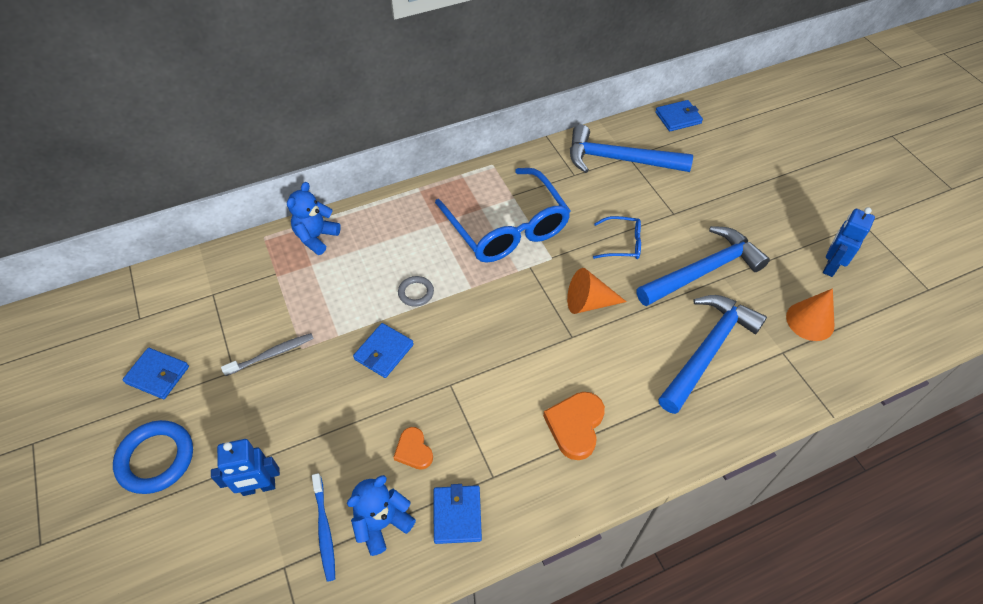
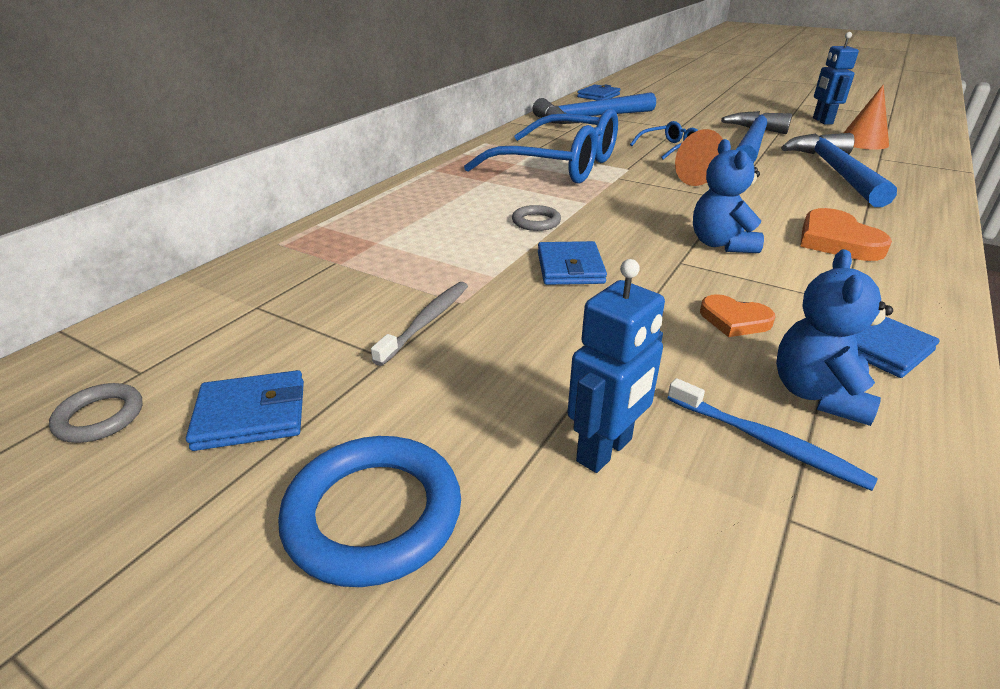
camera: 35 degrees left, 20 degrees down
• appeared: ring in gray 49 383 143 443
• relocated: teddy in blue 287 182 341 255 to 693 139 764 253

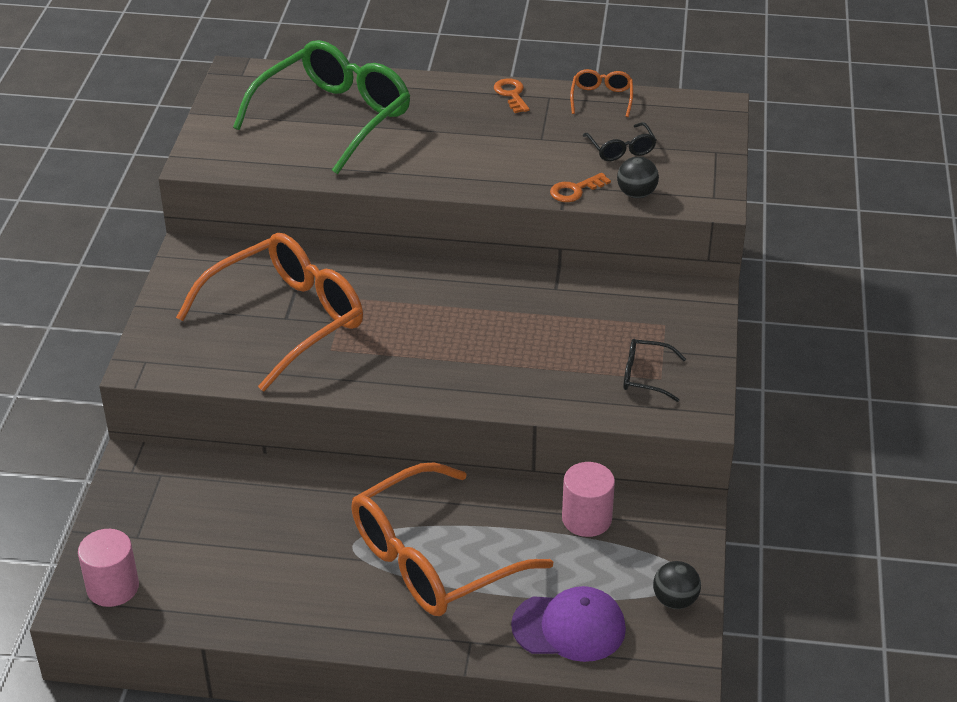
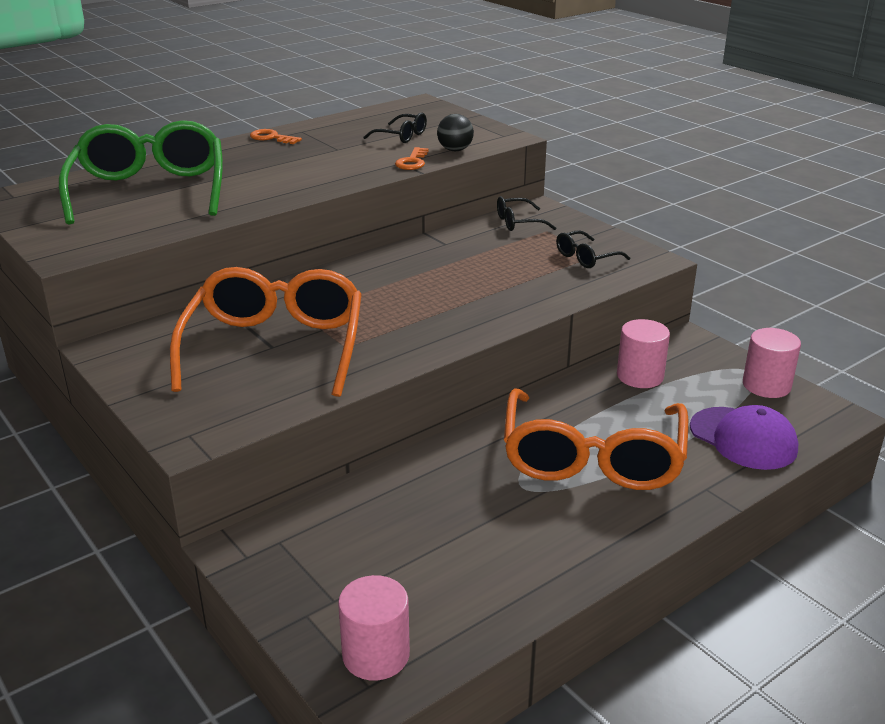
camera: 45 degrees left, 10 degrees down
• missing: eyeglasses in orange 570 69 633 117
• appeared: eyeglasses in ebony 497 196 556 231
• exchanged: play ball in ebony 653 561 701 609 to cylinder shape in pink 743 328 801 398
• spun: peaked cap in violet 511 586 626 662 = 690 405 799 470 90 degrees clockwise

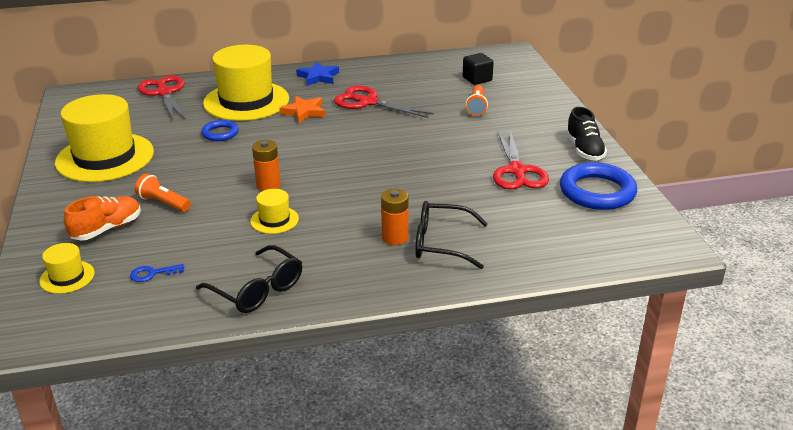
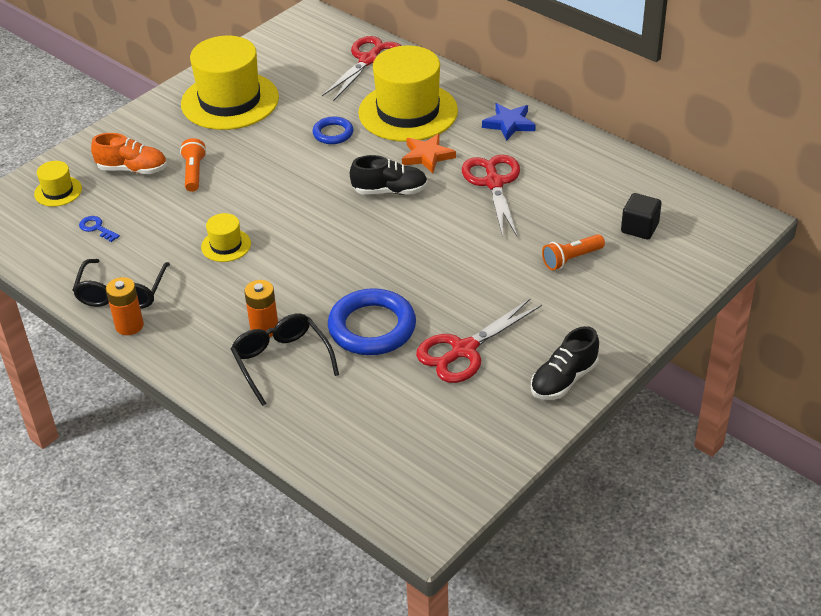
camera: 55 degrees right, 10 degrees up
• appeared: shoe in ebony 350 155 428 195
• relocated: AA battery in orange 252 140 281 191 to 106 277 144 335
• relocated: ring in blue 560 162 637 210 to 328 288 416 355

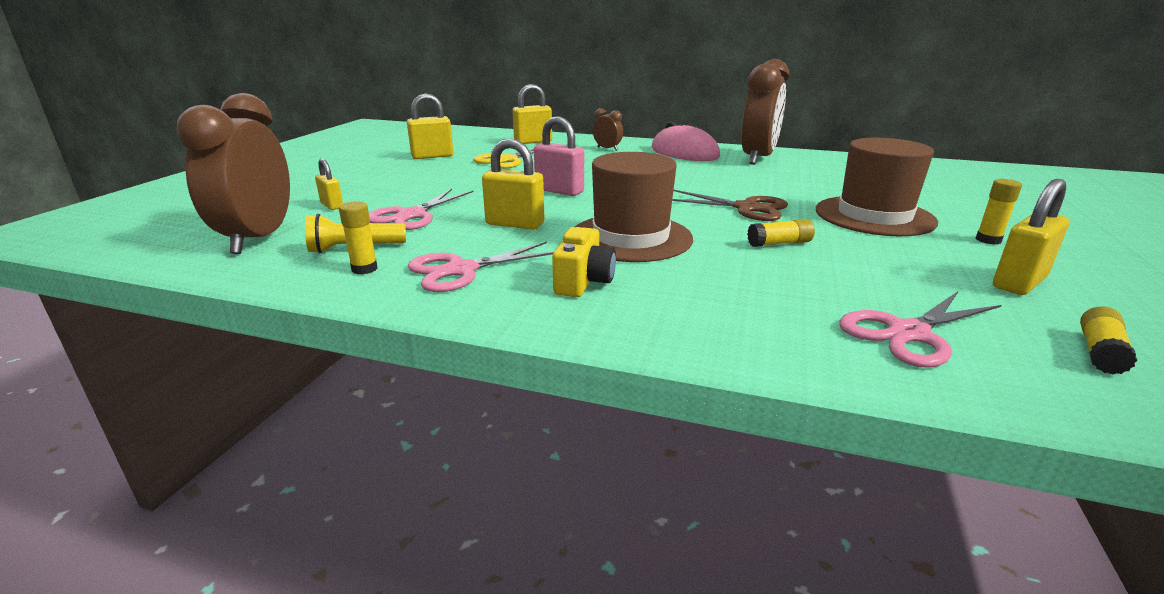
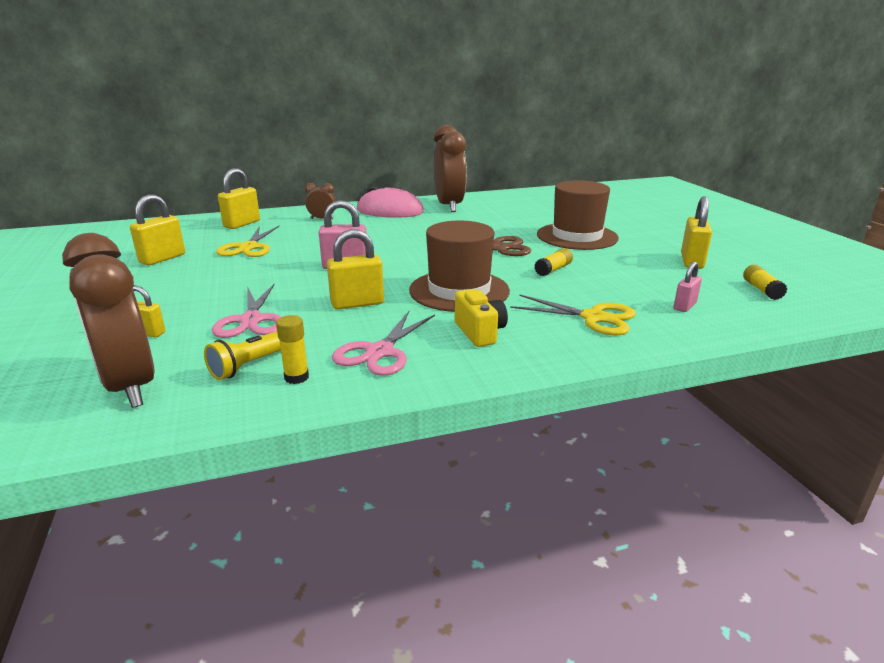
camera: 35 degrees left, 0 degrees up
• missing: glue stick in golden 976 179 1022 245
• appeared: shears in golden 510 294 636 336
• exchanged: shears in pink 839 291 1001 368 to lock in pink 674 262 702 312

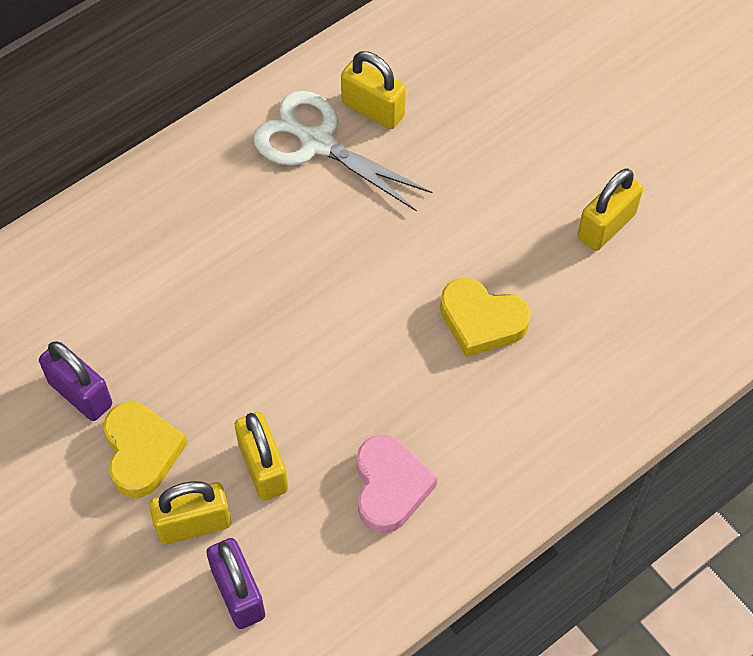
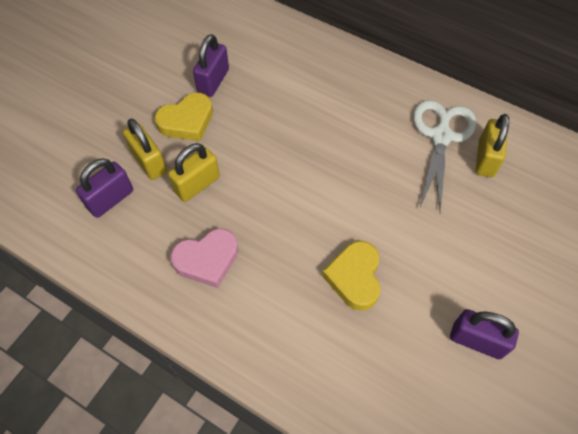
camera: 70 degrees right, 0 degrees up
• colour: lock in golden 578 169 643 251 to lock in violet 450 309 519 359

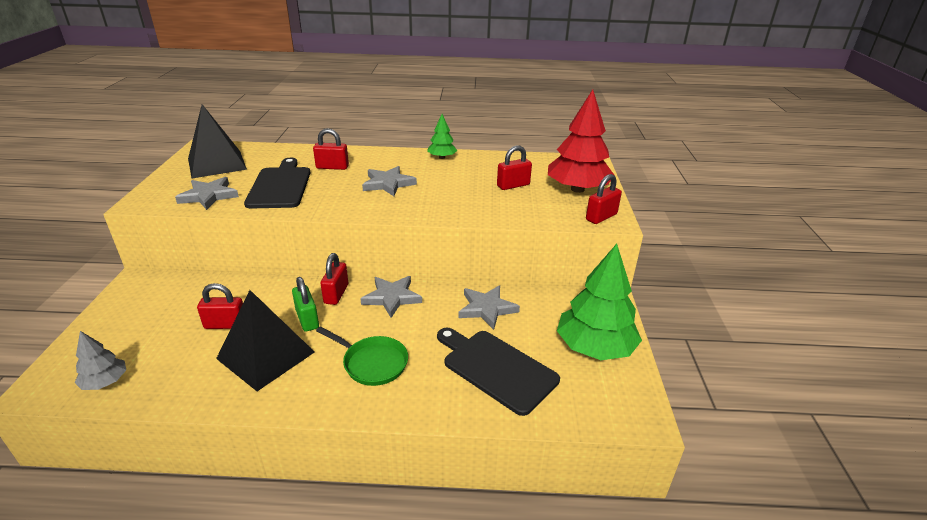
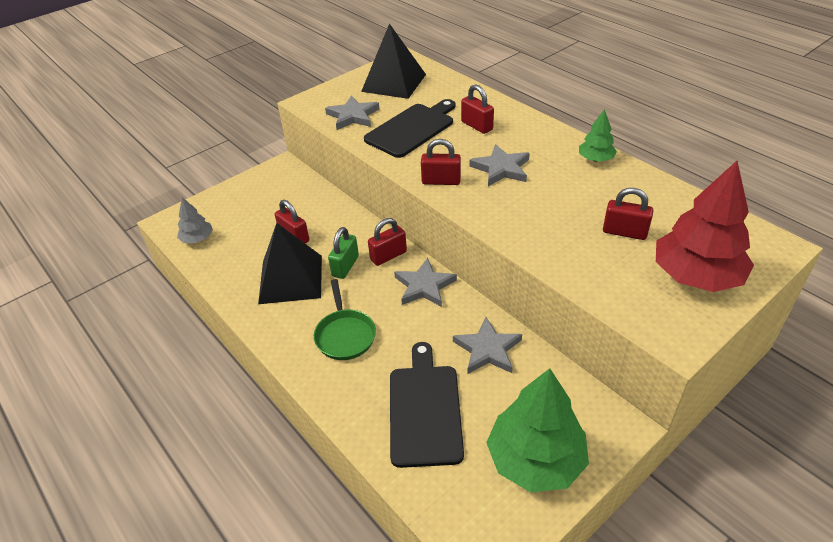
camera: 50 degrees right, 10 degrees up
• relocated: lock in crimson 586 174 622 224 to 421 139 461 185

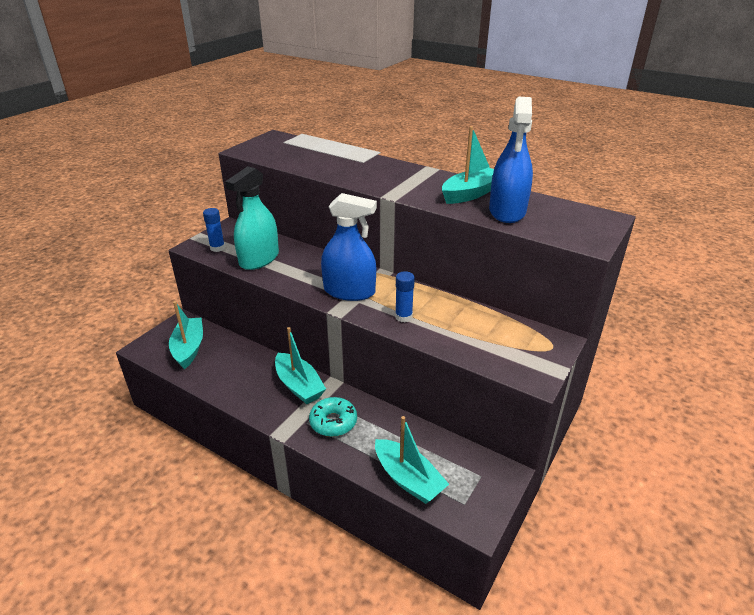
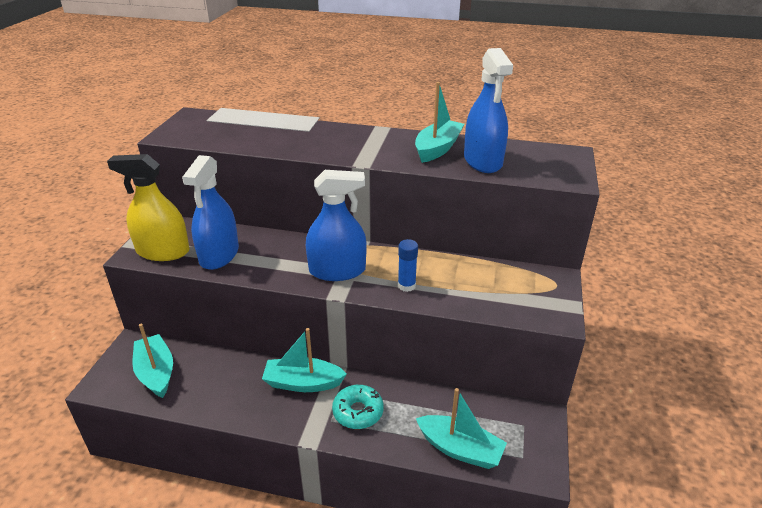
camera: 20 degrees left, 0 degrees up
• exchanged: glue stick in blue 203 208 225 252 to sprayer in golden 107 154 190 261
• colour: sprayer in teal 225 166 279 270 to sprayer in blue 182 155 239 270
• spun: sailboat in teal 275 327 326 404 = 262 328 347 392 150 degrees clockwise

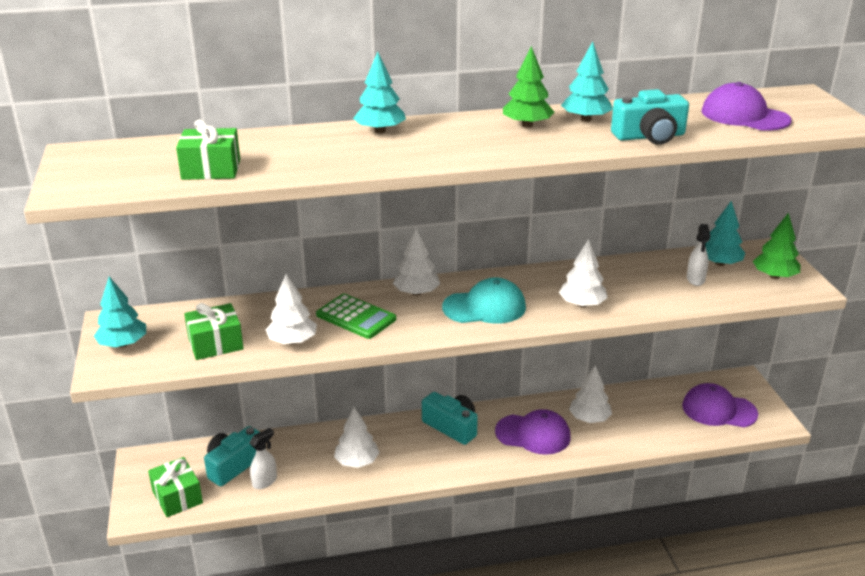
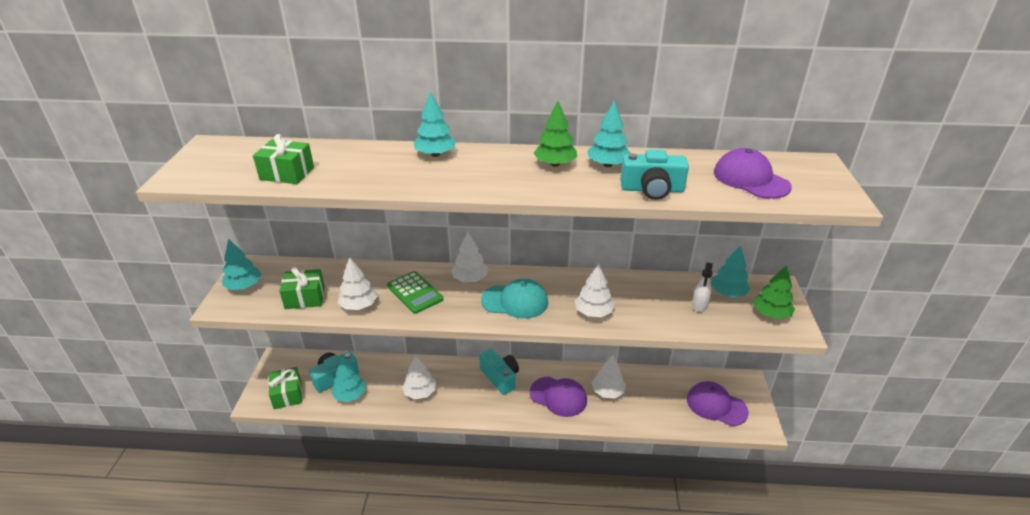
camera: 15 degrees right, 5 degrees up
• exchanged: sprayer in white 249 428 277 489 to tree in teal 331 358 366 402

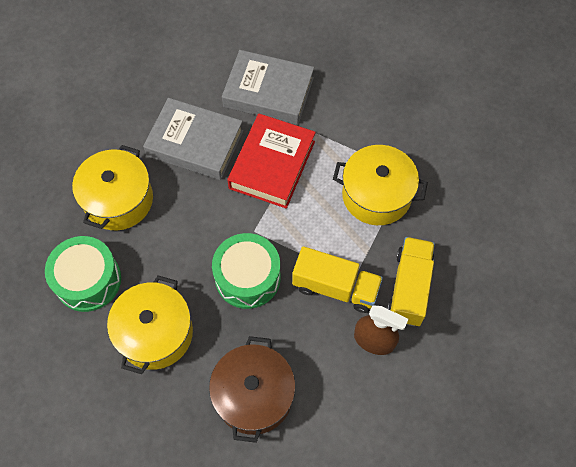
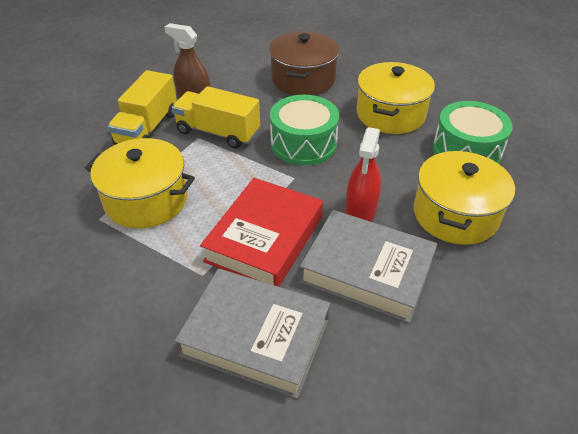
camera: 175 degrees left, 20 degrees down
• appeared: sprayer in crimson 345 127 381 221

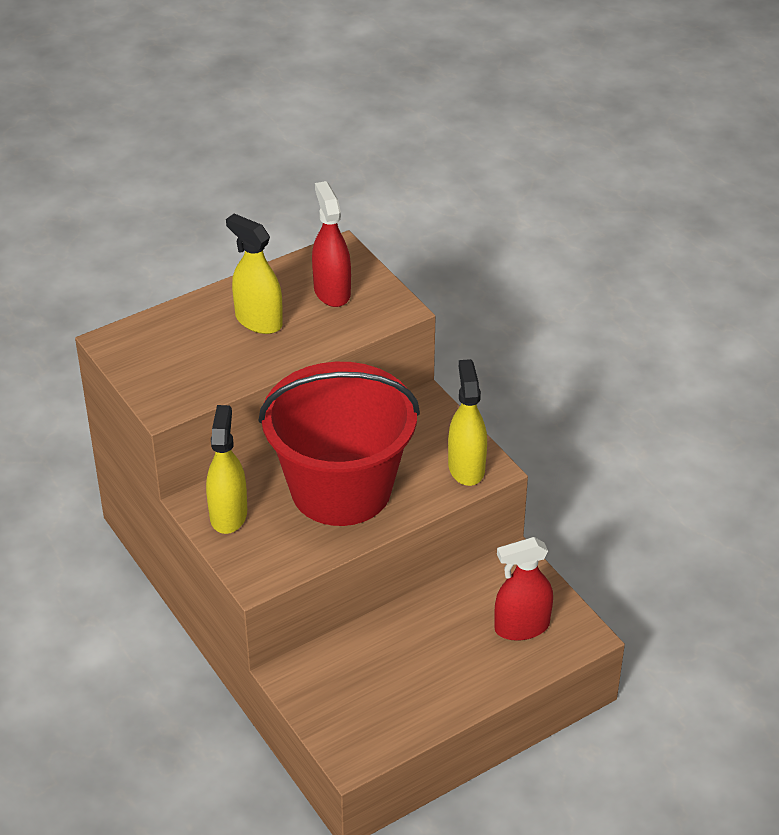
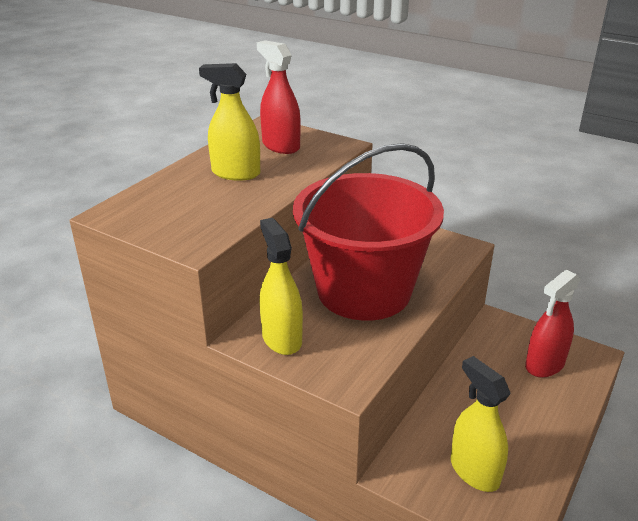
camera: 25 degrees left, 10 degrees down
• relocated: sprayer in golden 448 359 487 486 to 451 356 510 492

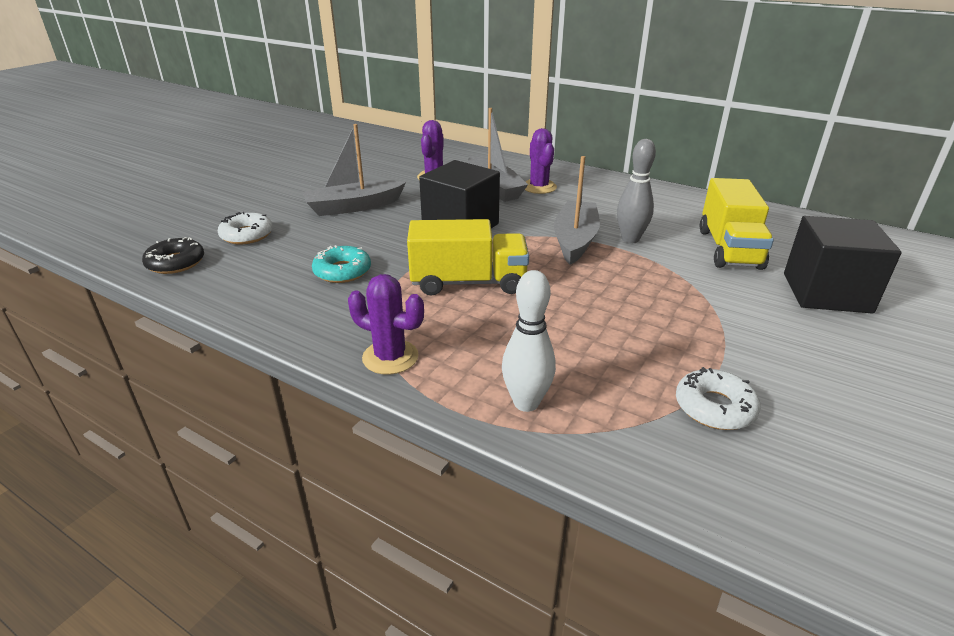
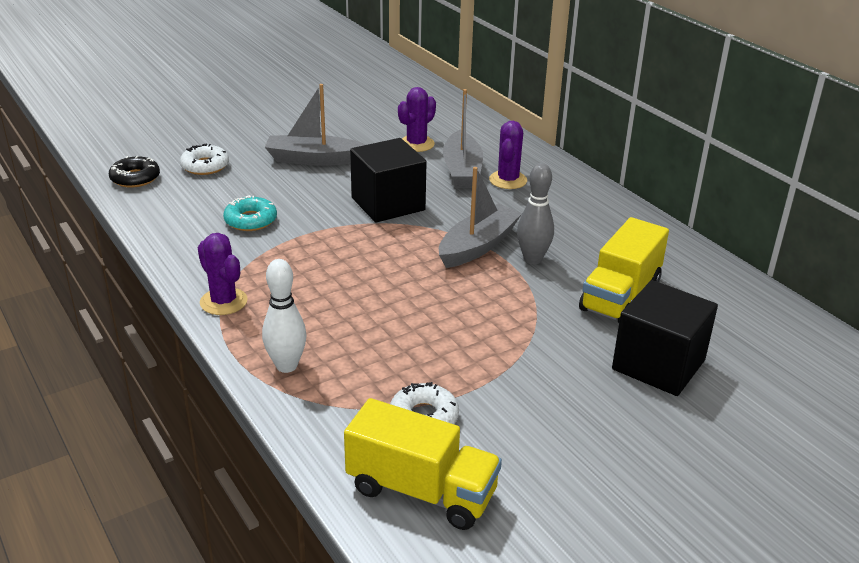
camera: 25 degrees right, 0 degrees up
• relocated: truck in golden 407 219 529 296 to 344 398 502 530

